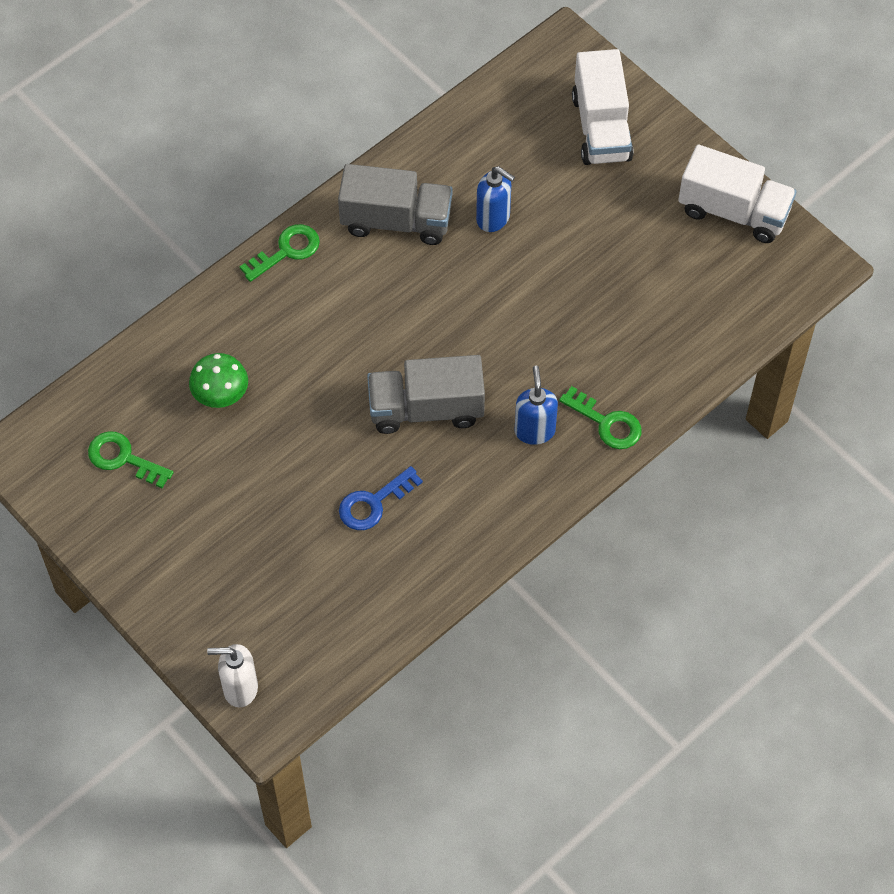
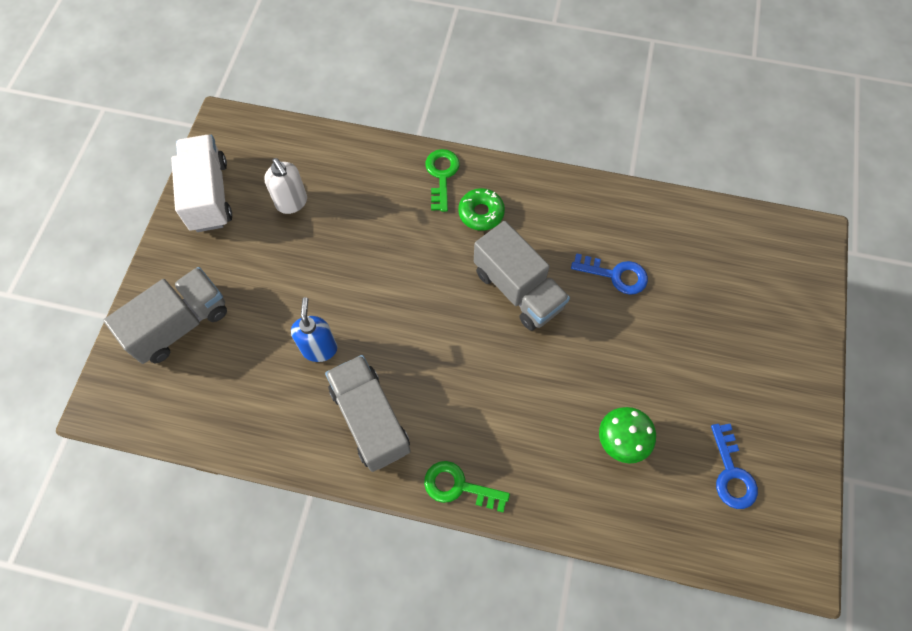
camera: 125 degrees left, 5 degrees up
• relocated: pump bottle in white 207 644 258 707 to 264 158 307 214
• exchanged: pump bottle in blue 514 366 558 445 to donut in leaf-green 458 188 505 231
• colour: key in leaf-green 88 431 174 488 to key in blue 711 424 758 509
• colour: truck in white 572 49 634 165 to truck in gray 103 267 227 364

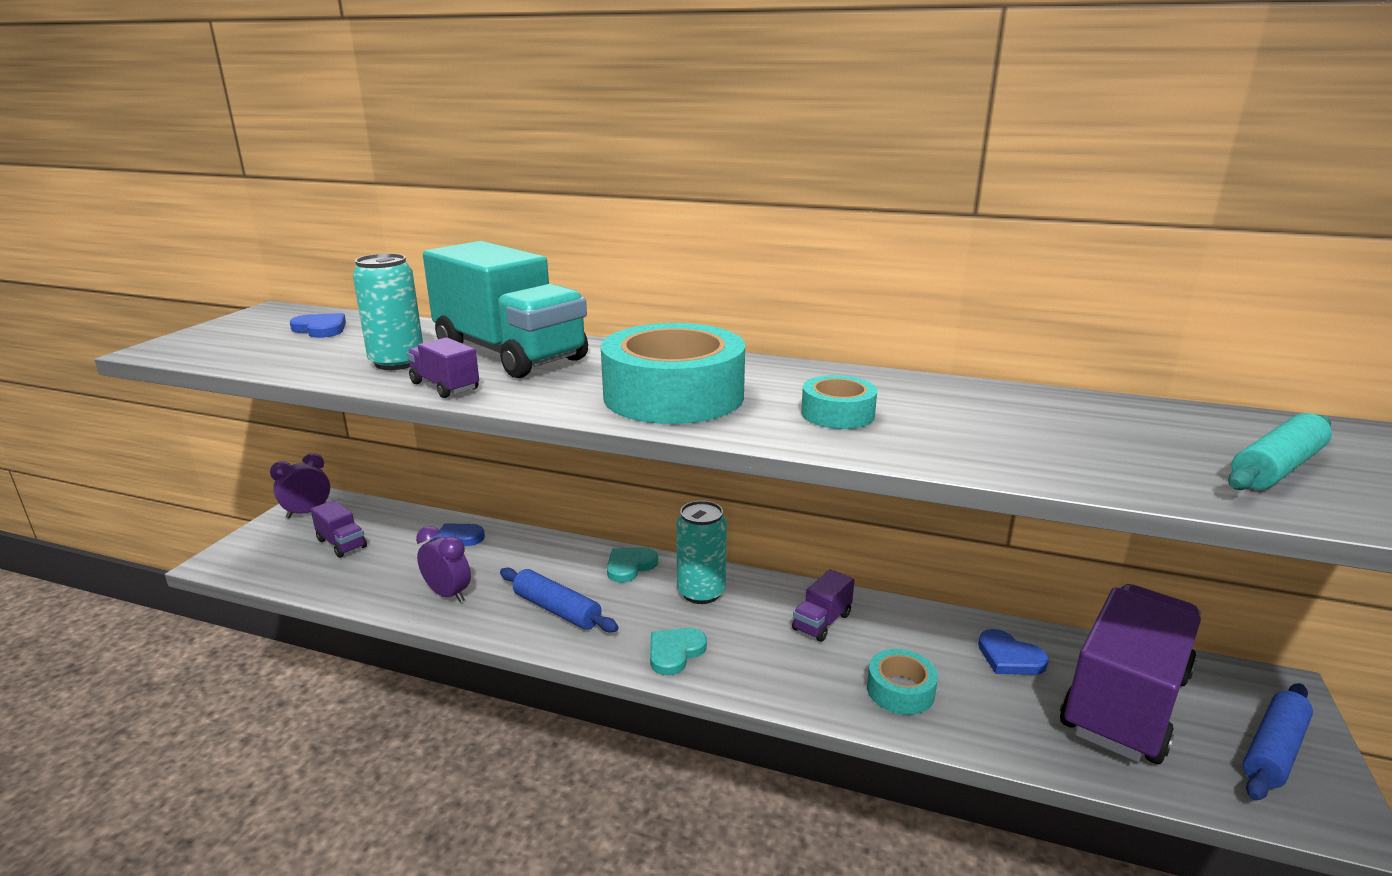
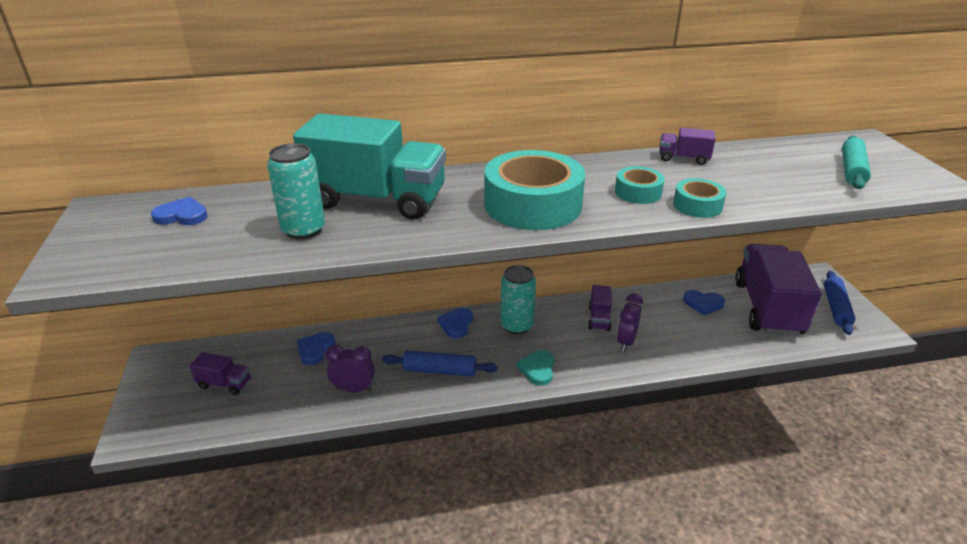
camera: 30 degrees left, 10 degrees up
• relocated: bedside clock in violet 270 453 330 519 to 617 293 643 351
• relocated: truck in violet 407 337 479 398 to 659 128 715 165
• relocated: roll of tape in teal 867 649 938 715 to 673 178 726 218
• colour: love heart in teal 607 547 658 583 to love heart in blue 438 308 473 339

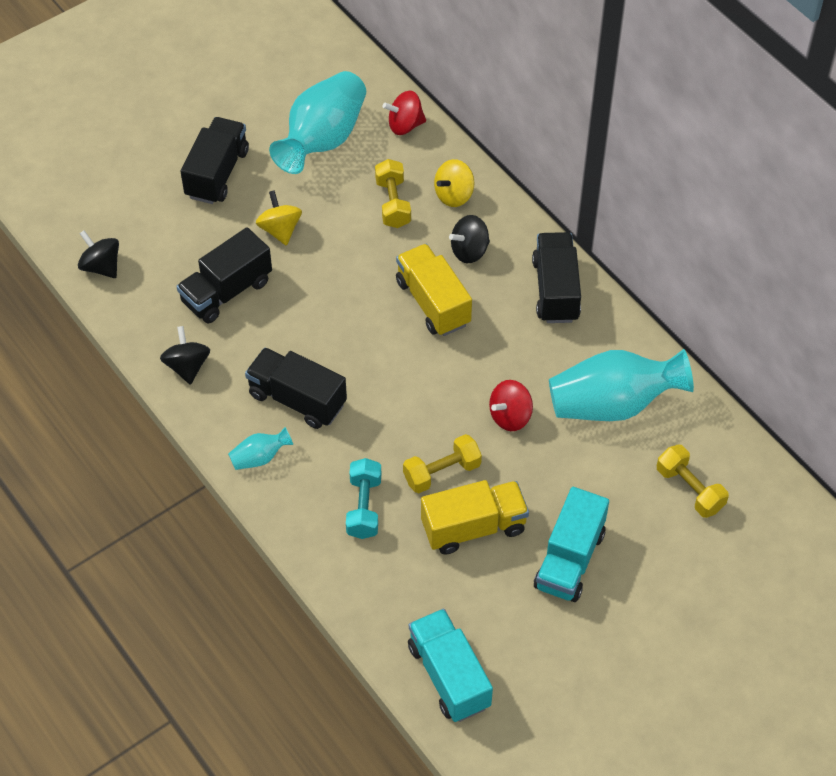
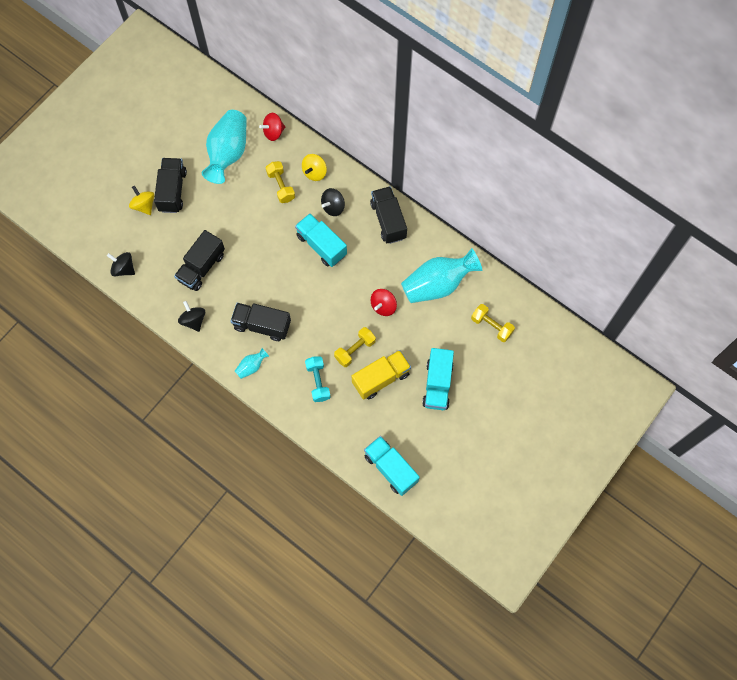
camera: 15 degrees left, 15 degrees up
• relocated: toy top in golden 256 190 302 246 to 129 186 155 215
• colour: truck in golden 396 244 472 336 to truck in teal 295 213 347 267

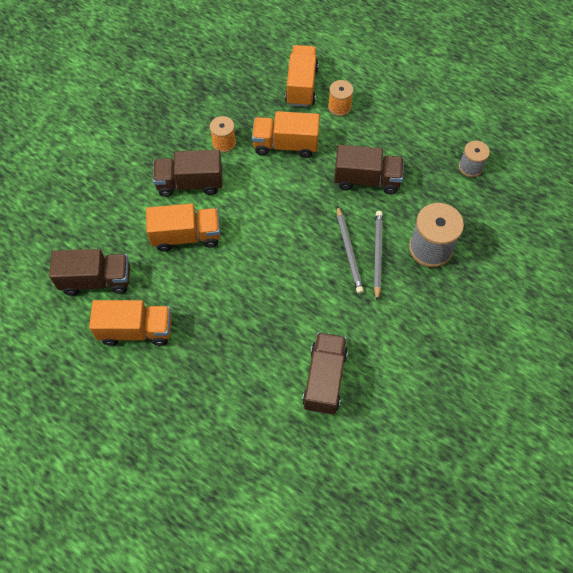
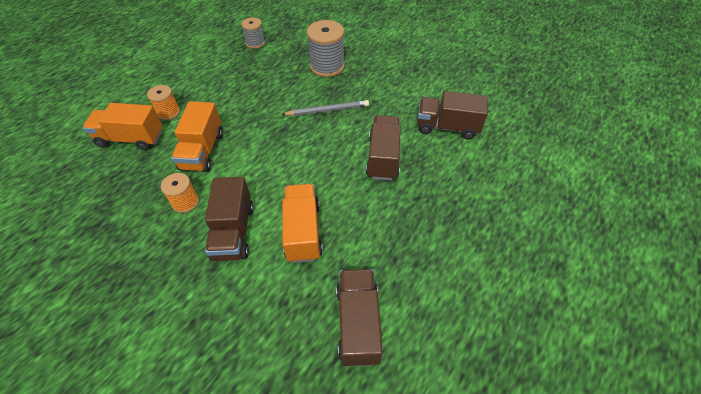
camera: 90 degrees left, 10 degrees down
• missing: truck in orange 89 300 172 346
• missing: wooden pencil in gray 374 211 383 301
• relocated: truck in dark brown 334 145 404 194 to 366 115 401 180

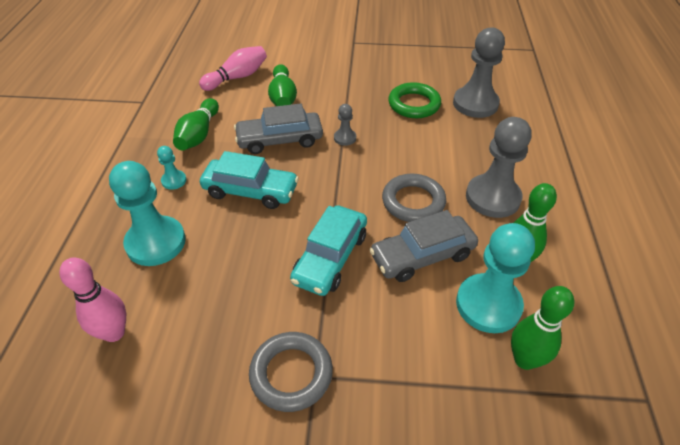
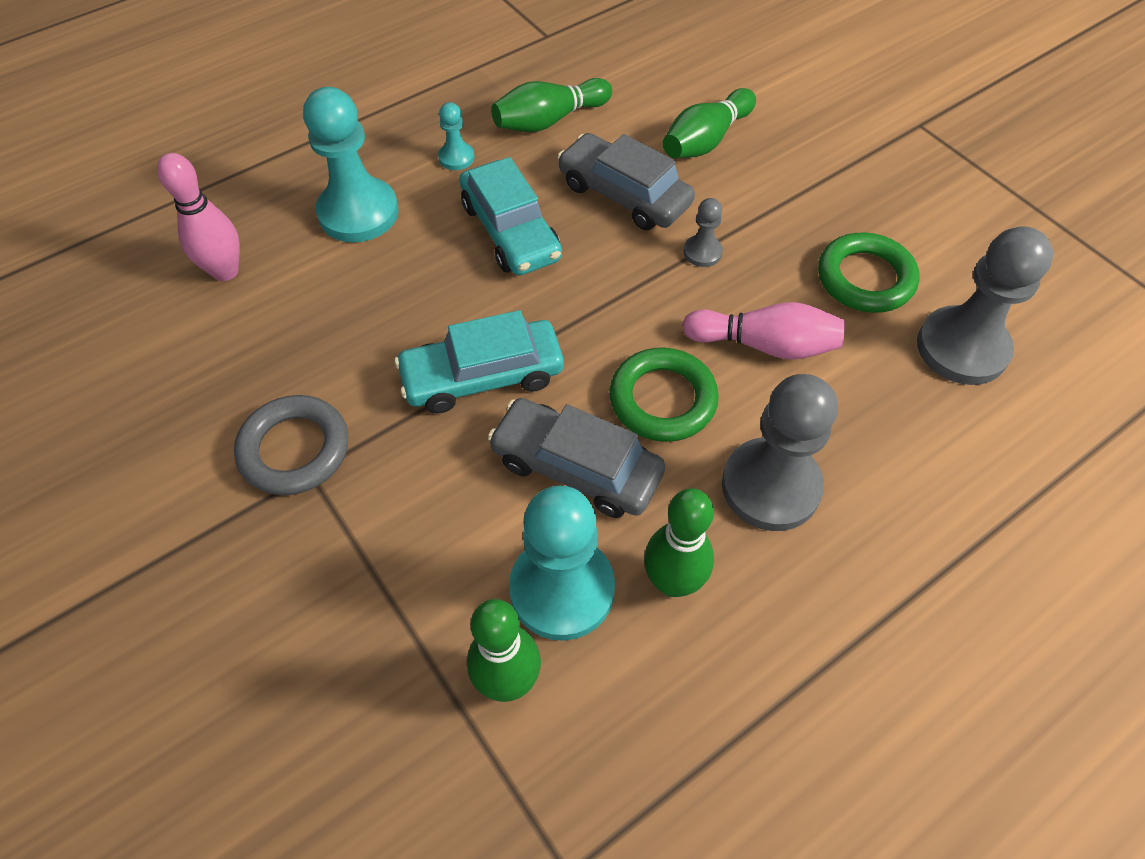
camera: 50 degrees right, 10 degrees up
• relocated: bowling pin in pink 199 46 267 91 to 682 302 845 360
• colour: ring in gray 382 174 446 222 to ring in leaf-green 609 347 719 442

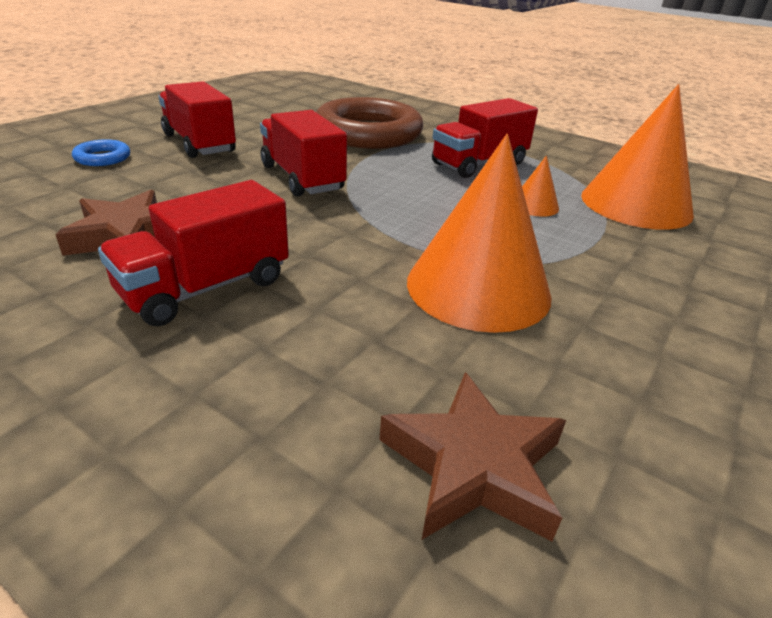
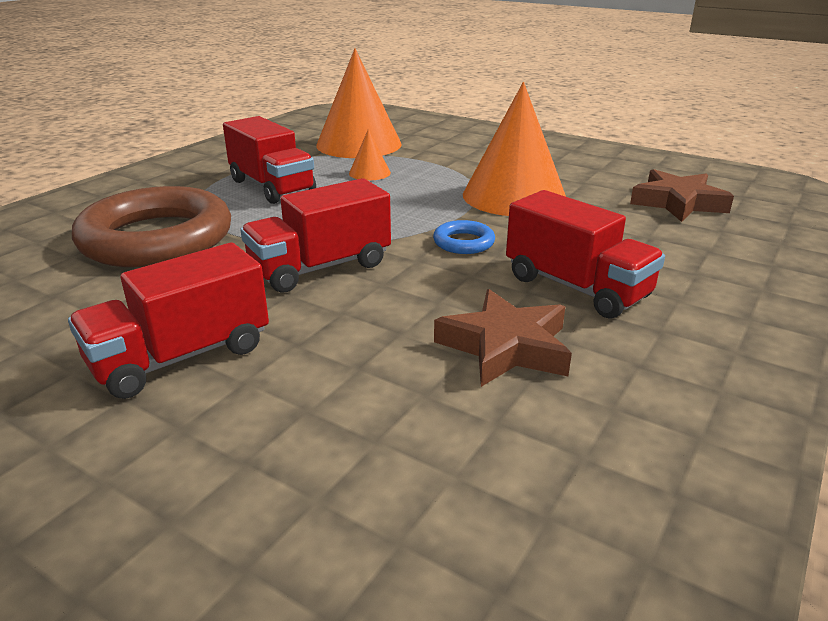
camera: 90 degrees left, 5 degrees down
• relocated: ring in blue 72 139 130 166 to 433 220 495 254

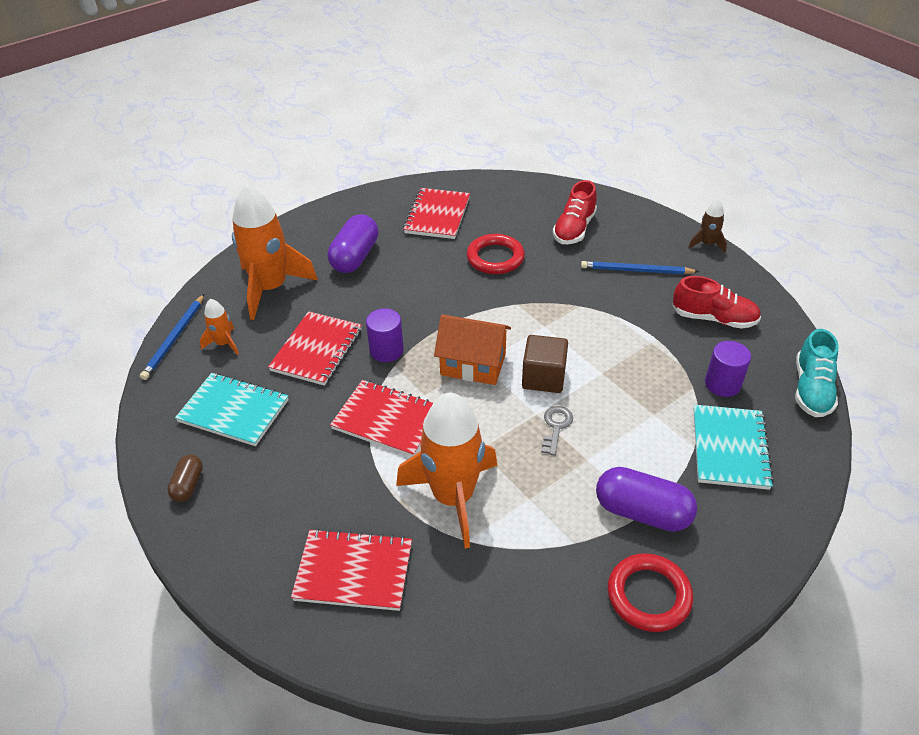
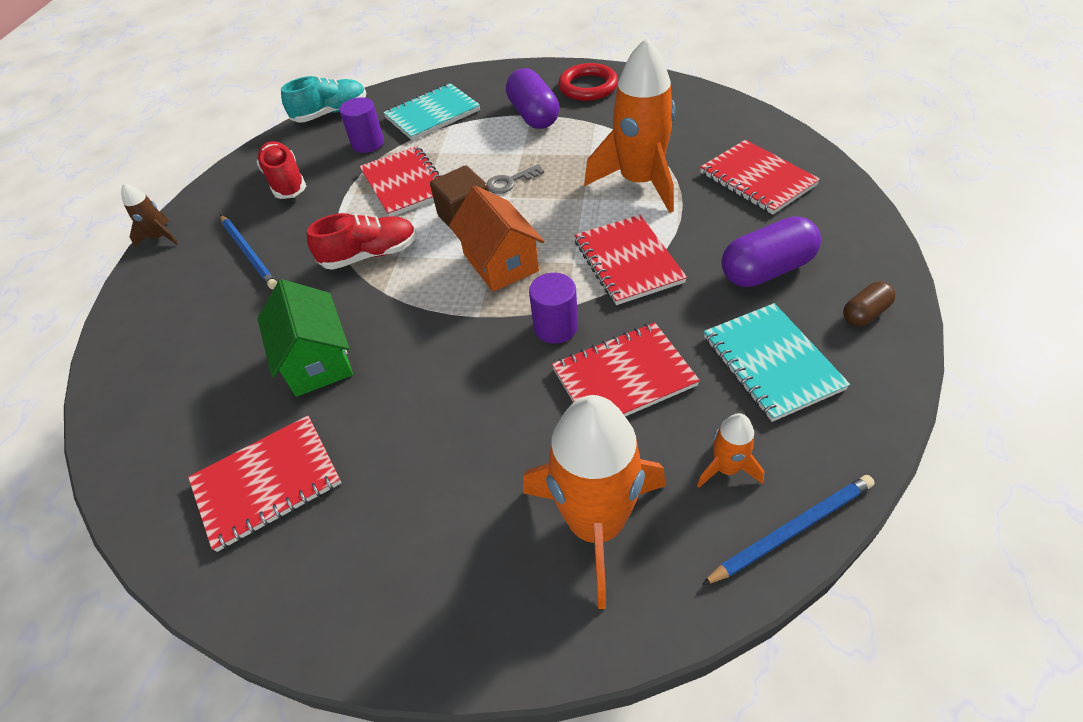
camera: 130 degrees left, 5 degrees up
• appeared: notebook in crimson 360 146 441 216
• relocated: capsule in violet 328 214 378 273 to 722 216 821 287
• relocated: shoe in crimson 553 180 597 244 to 307 213 417 270
• exchanged: ring in crimson 467 234 525 274 to cottage in leaf-green 258 279 353 397

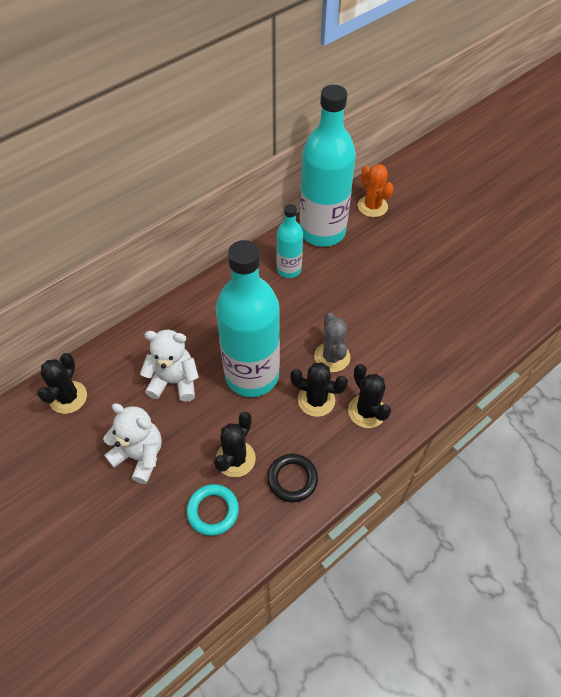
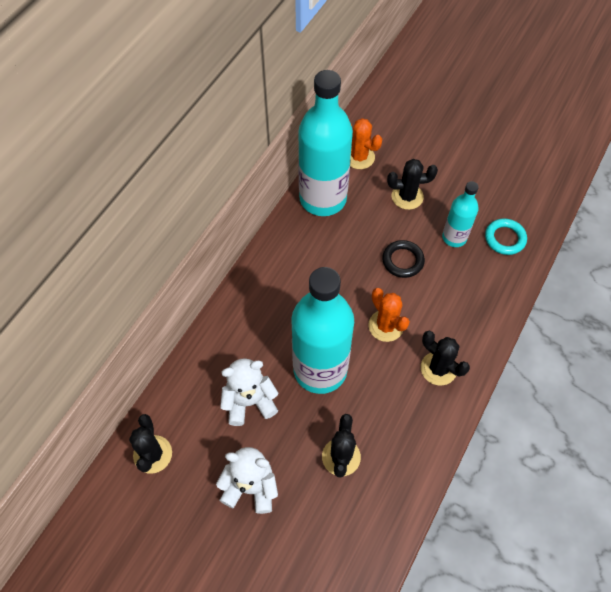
camera: 20 degrees left, 5 degrees up
• relocated: ring in teal 186 484 239 536 to 485 218 527 255
• relocated: ring in ebony 267 454 318 503 to 382 240 425 278
• relocated: bottle in teal 276 204 303 278 to 442 181 479 247
• relocated: cactus in ebony 290 362 348 417 to 387 159 438 210
• colour: cactus in gray 314 313 351 372 to cactus in orange 368 288 410 342

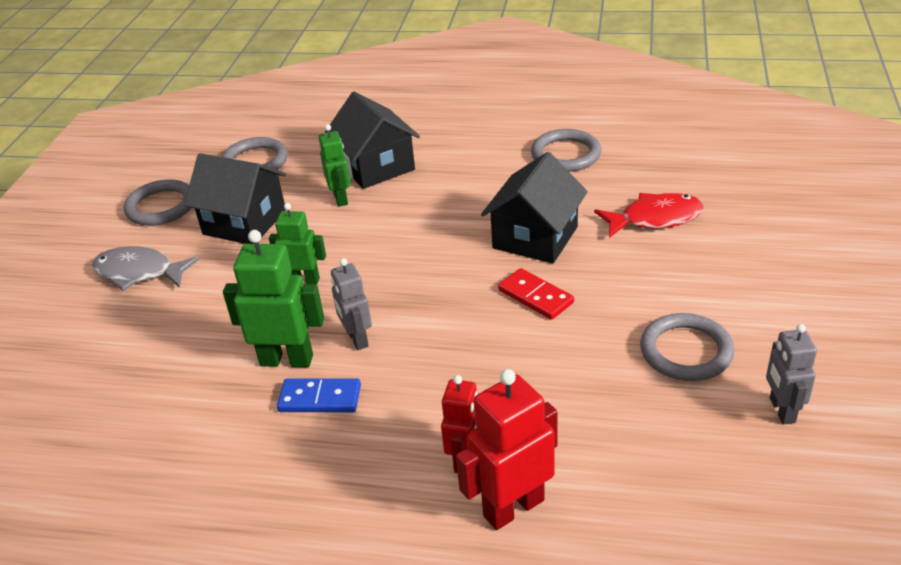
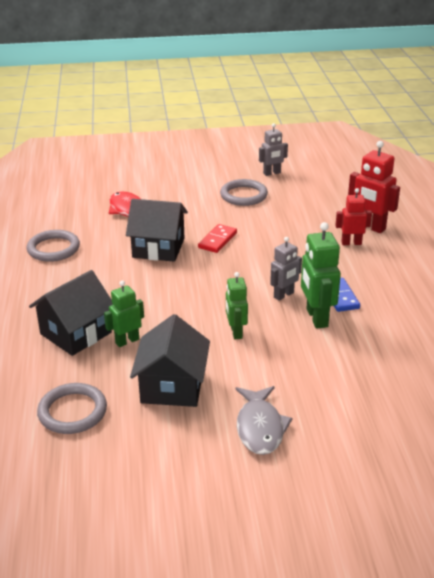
camera: 110 degrees left, 5 degrees down
• missing: ring in gray 124 179 191 226

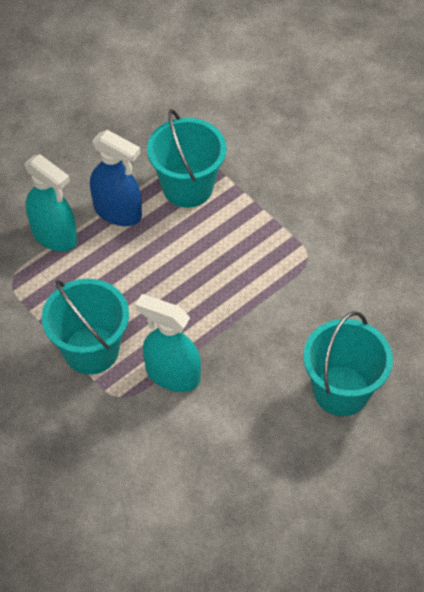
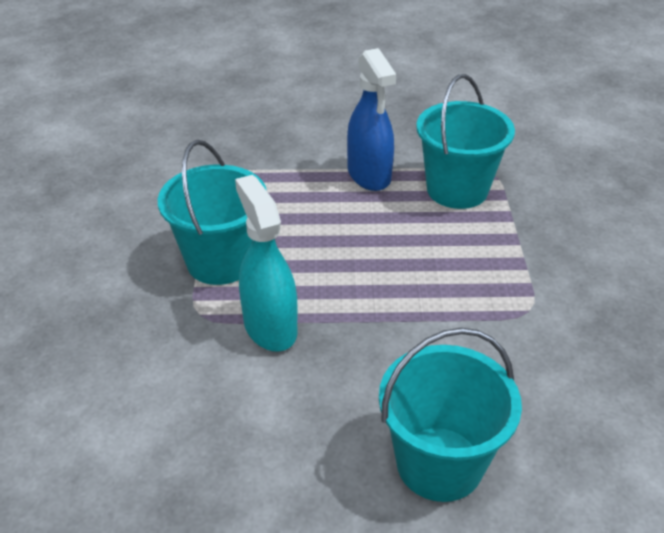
camera: 40 degrees right, 15 degrees down
• missing: sprayer in teal 24 154 77 252

